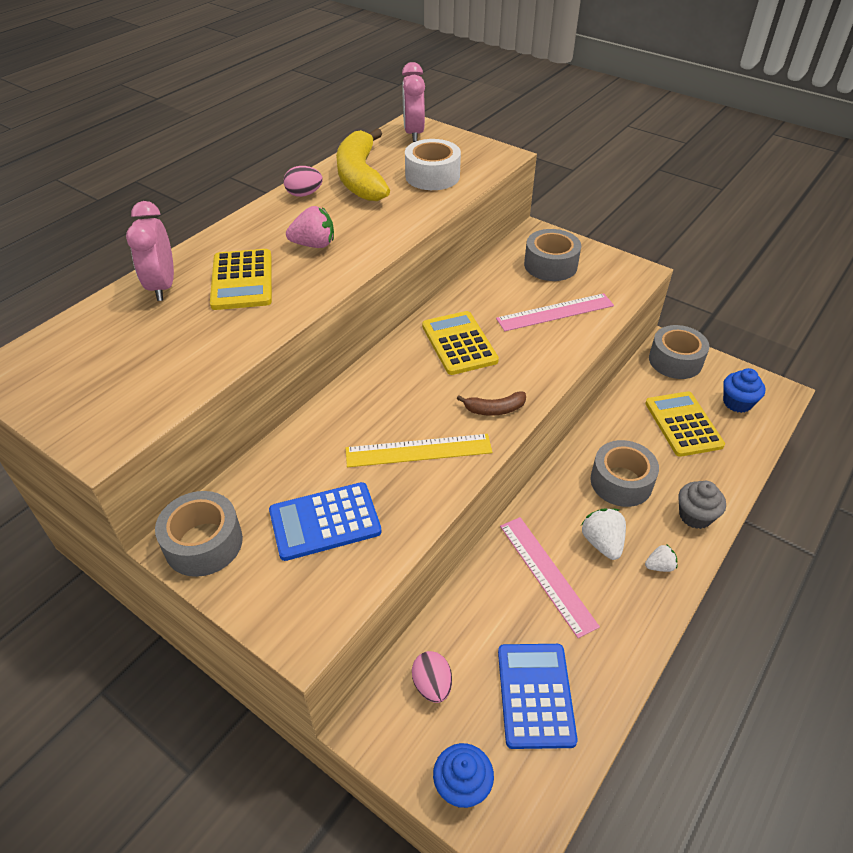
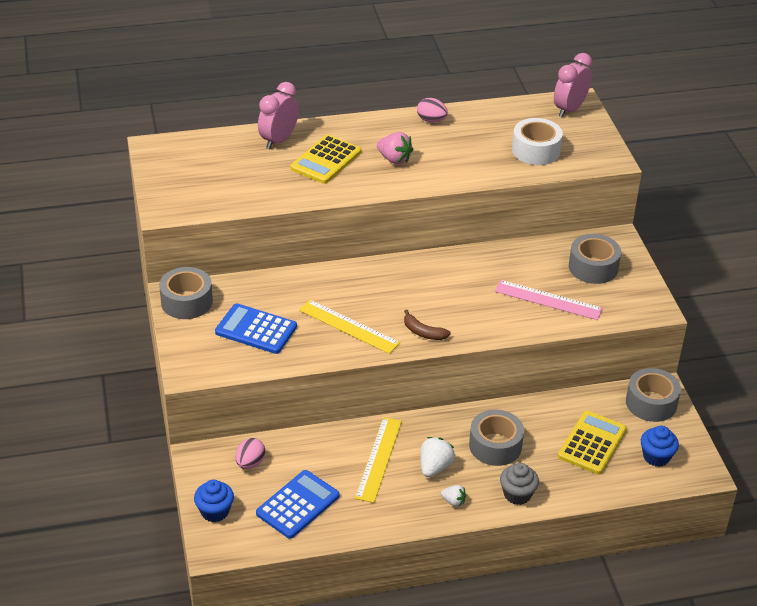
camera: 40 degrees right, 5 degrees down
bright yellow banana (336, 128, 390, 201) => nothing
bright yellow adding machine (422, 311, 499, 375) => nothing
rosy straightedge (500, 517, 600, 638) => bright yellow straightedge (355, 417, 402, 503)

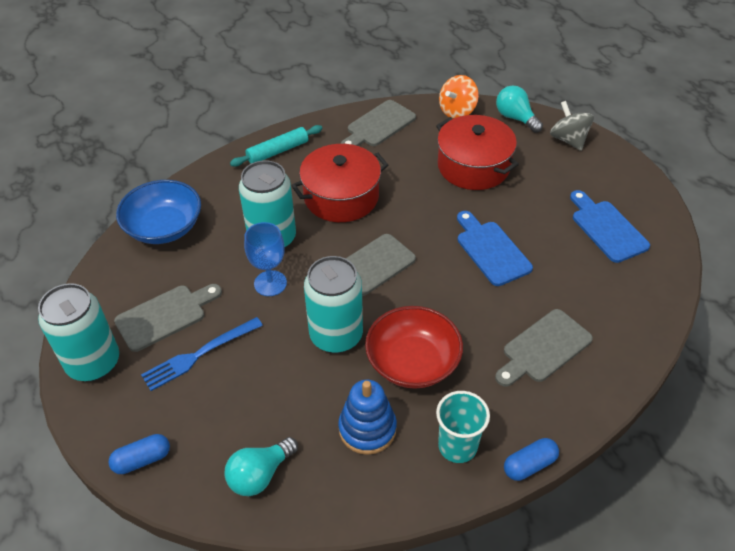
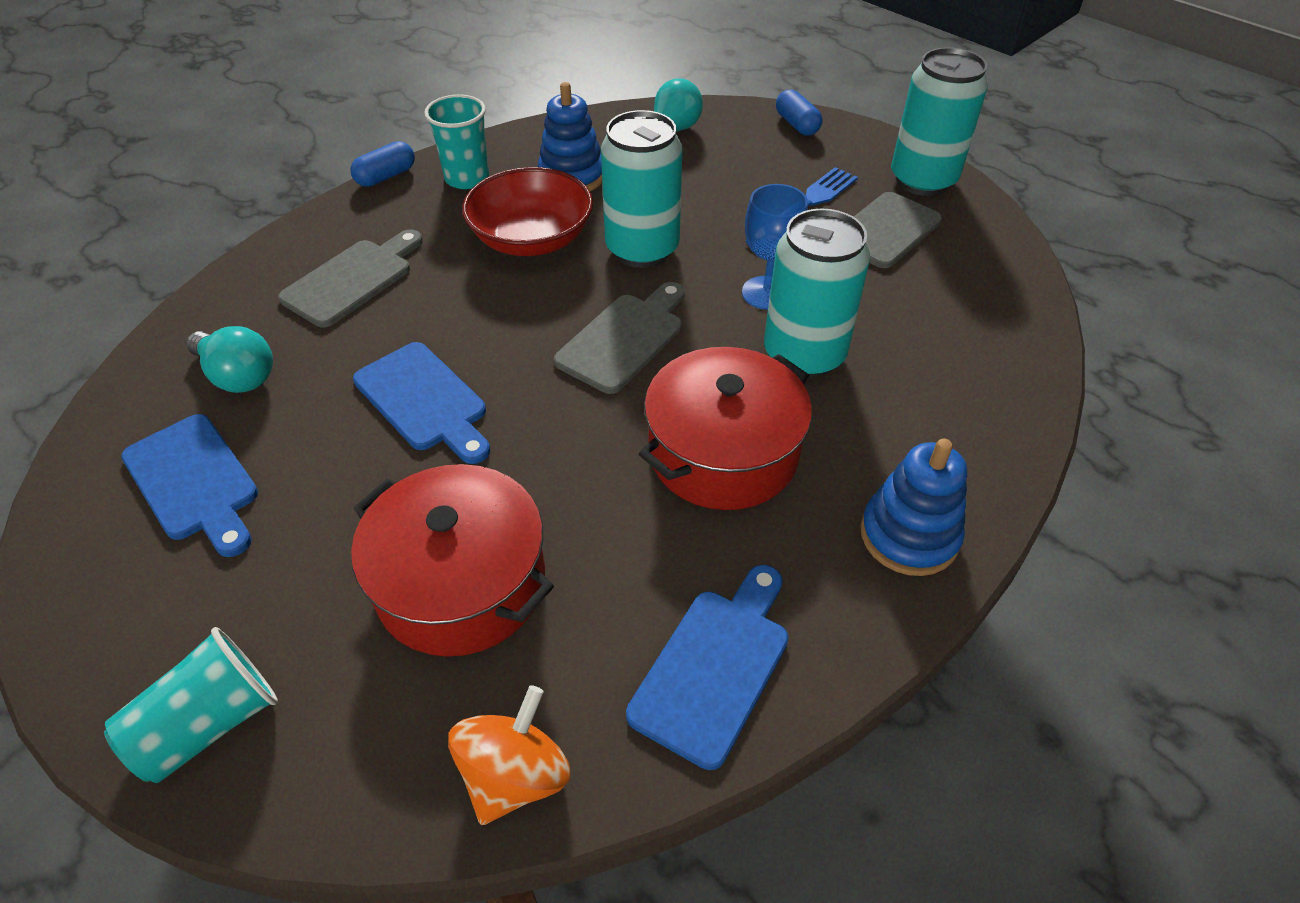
camera: 165 degrees right, 0 degrees up
teal bulb (496, 85, 543, 133) => teal bulb (186, 326, 273, 393), moved
gray bread board (341, 100, 416, 146) => royal blue bread board (626, 565, 789, 770)
gray toy top (550, 101, 594, 151) => teal tumbler (104, 627, 278, 783)
teal rolling pin (230, 125, 323, 167) => royal blue stacking rings (860, 438, 967, 576)
royal blue deep dish (116, 180, 201, 244) => nothing
royal blue pill (108, 434, 170, 474) => royal blue pill (776, 90, 822, 136), 75 degrees counterclockwise

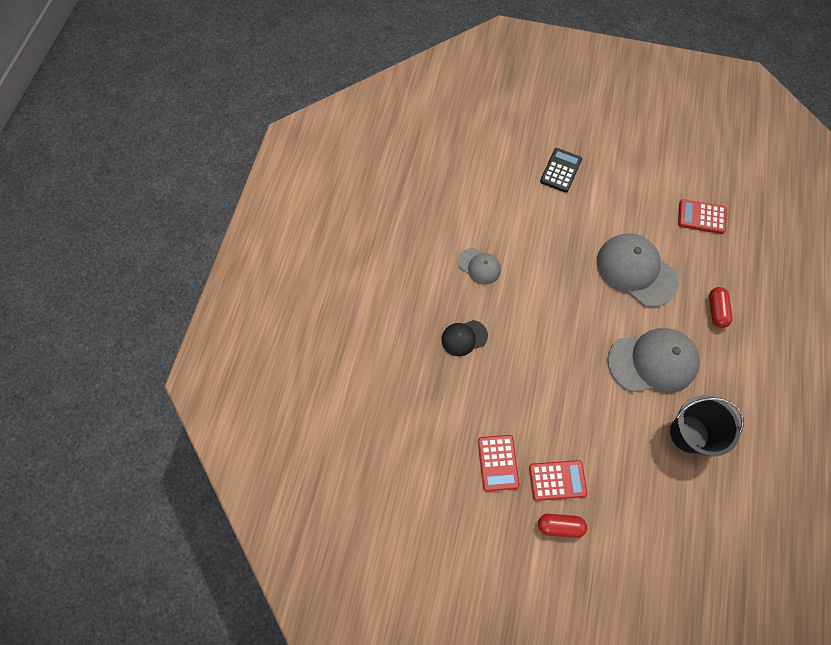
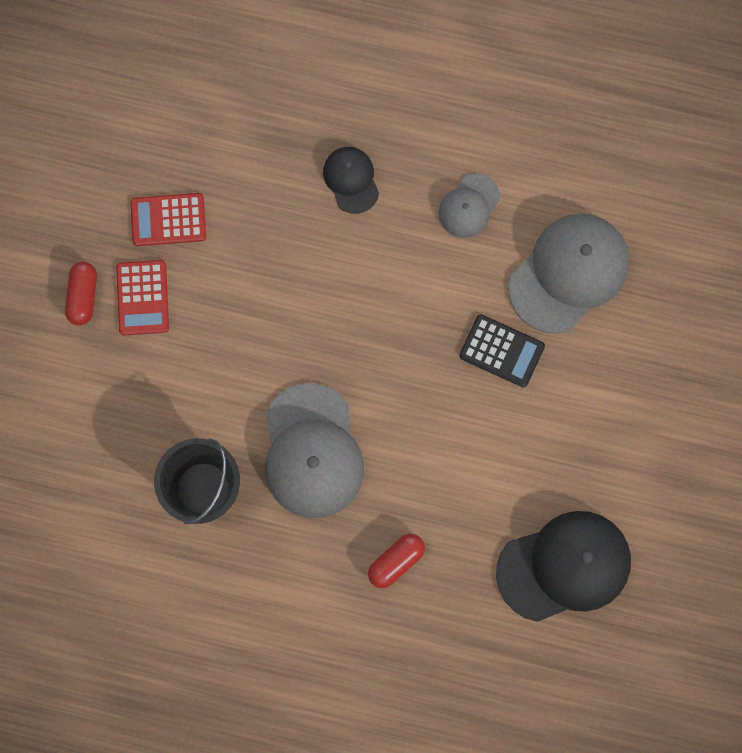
camera: 90 degrees right, 10 degrees up
ebony adding machine (540, 148, 582, 193) => ebony adding machine (459, 314, 545, 387), moved
scarlet adding machine (678, 199, 727, 234) => ebony baseball cap (496, 511, 631, 622)
gray baseball cap (597, 233, 679, 307) => gray baseball cap (508, 213, 629, 334), moved
scarlet pill (709, 287, 733, 328) => scarlet pill (368, 534, 425, 588), 45 degrees counterclockwise

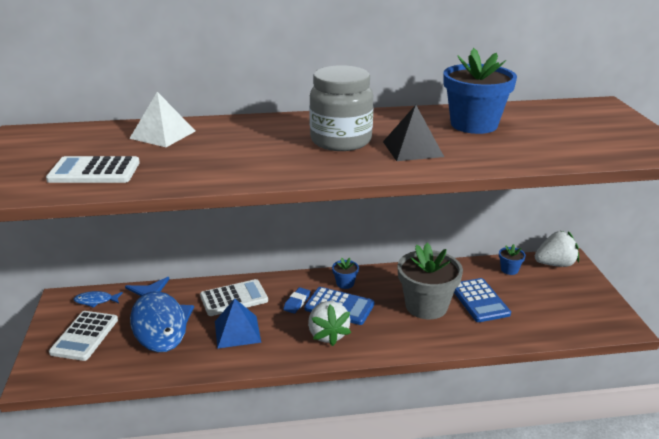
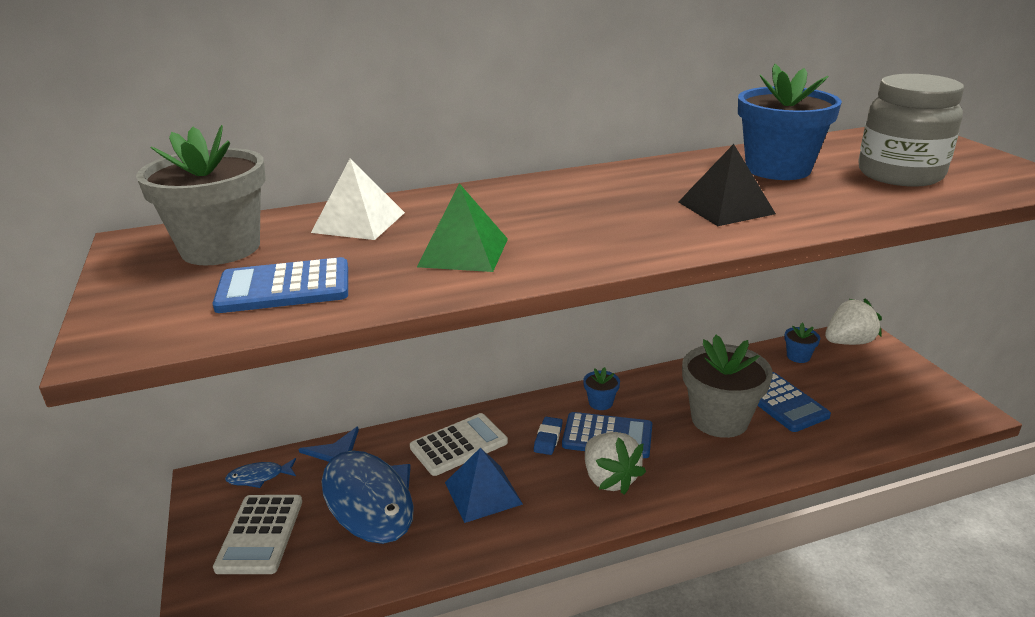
camera: 10 degrees left, 0 degrees up
gray jar (309, 65, 373, 151) => gray jar (858, 74, 964, 187), moved
pure white adding machine (46, 156, 140, 183) => royal blue adding machine (213, 257, 348, 313)
nothing => gray flower pot (136, 125, 266, 265)
nothing => green solid pyramid (417, 183, 508, 272)

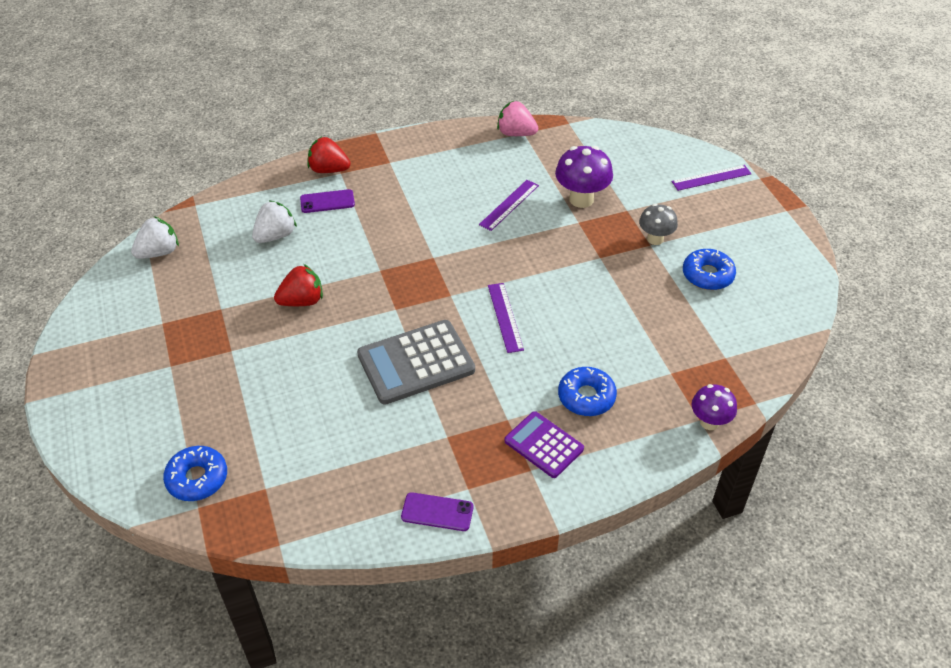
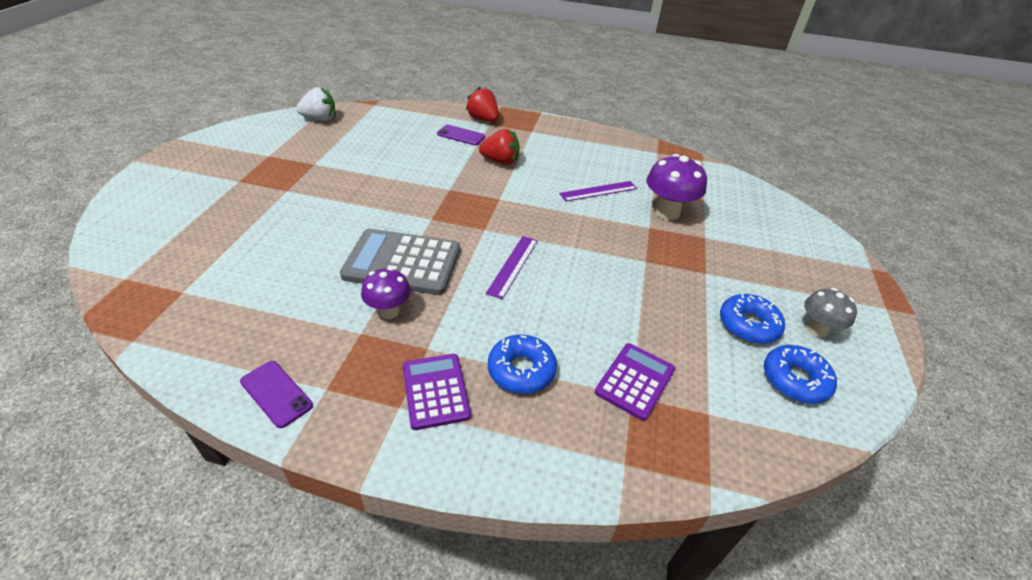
camera: 30 degrees right, 5 degrees down
rosy toy strawberry (497, 101, 538, 136) => nothing
purple straightedge (671, 165, 751, 191) => nothing
pure white toy strawberry (252, 200, 297, 243) => nothing
gray toadstool (639, 204, 678, 245) => gray toadstool (804, 288, 857, 338), moved
scarlet toy strawberry (274, 264, 323, 306) => scarlet toy strawberry (479, 129, 519, 165), moved
purple toadstool (692, 384, 737, 430) => purple toadstool (361, 267, 411, 319), moved
royal blue glazed donut (163, 446, 227, 501) => royal blue glazed donut (764, 345, 837, 404), moved
nothing => purple adding machine (595, 343, 675, 421)

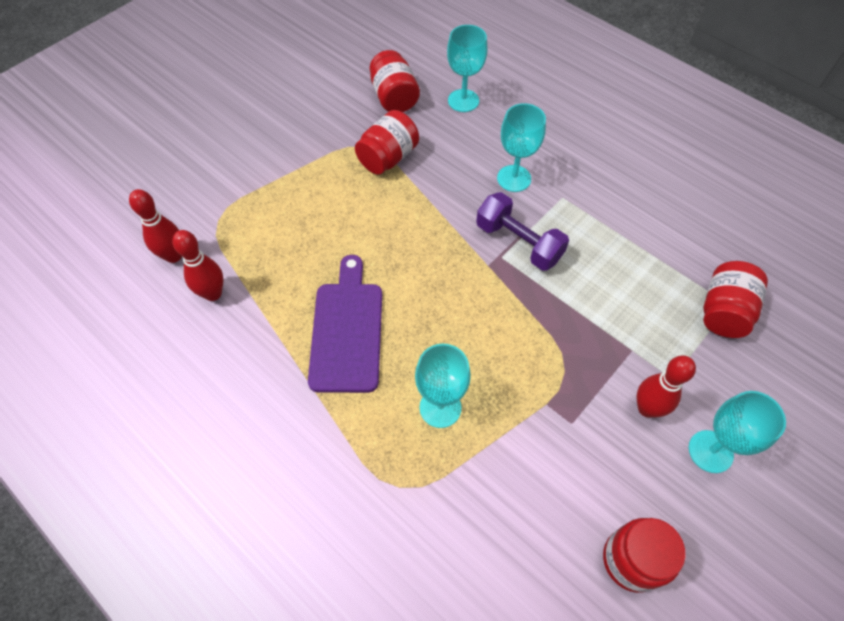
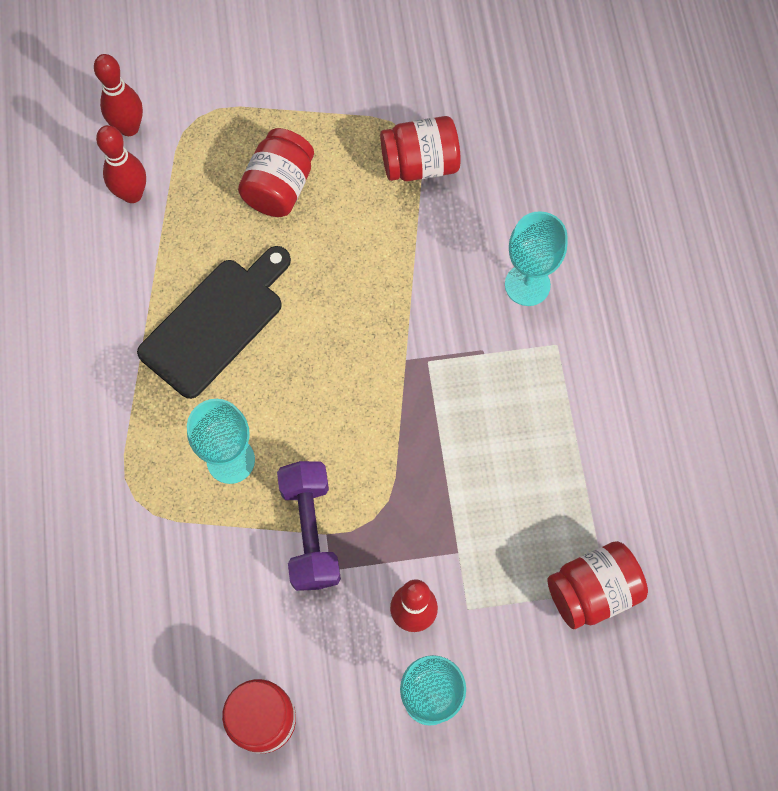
camera: 40 degrees right, 10 degrees up
teal chalice (447, 25, 487, 112) => nothing
scarlet jar (370, 50, 420, 112) => scarlet jar (238, 128, 314, 217), moved
purple dumbbell (476, 192, 569, 271) => purple dumbbell (277, 461, 341, 591), moved
purple bread board (308, 255, 382, 393) => ebony bread board (137, 246, 291, 399)

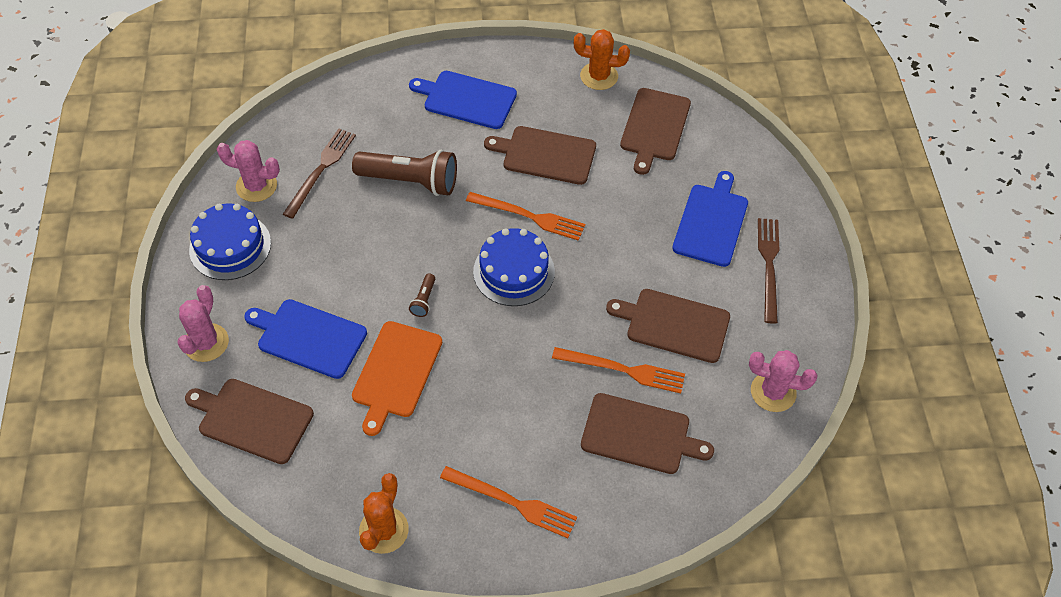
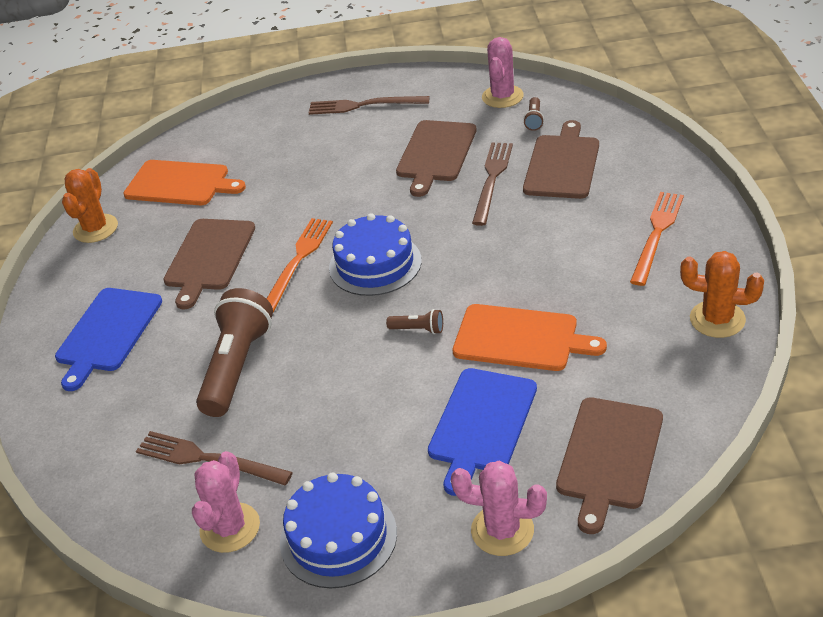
camera: 85 degrees left, 15 degrees down
brown bread board (620, 88, 691, 175) => orange bread board (123, 160, 246, 205)
royal blue bread board (672, 171, 748, 267) => nothing
orange fork (552, 347, 685, 393) => brown fork (472, 142, 513, 226)
nothing => brown torch (523, 97, 544, 131)

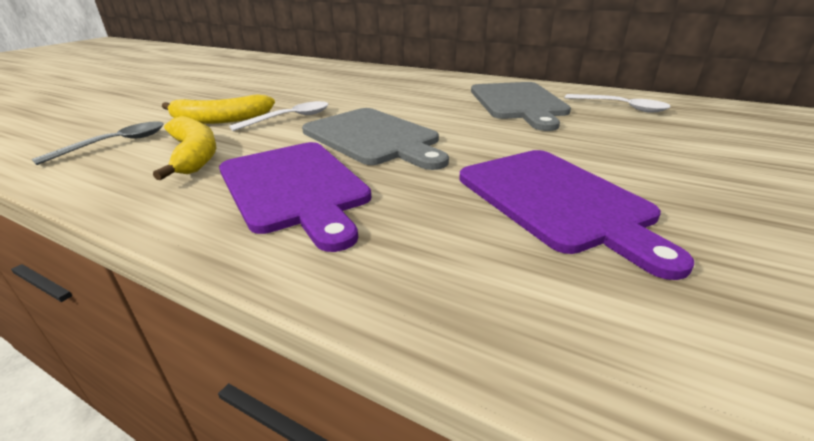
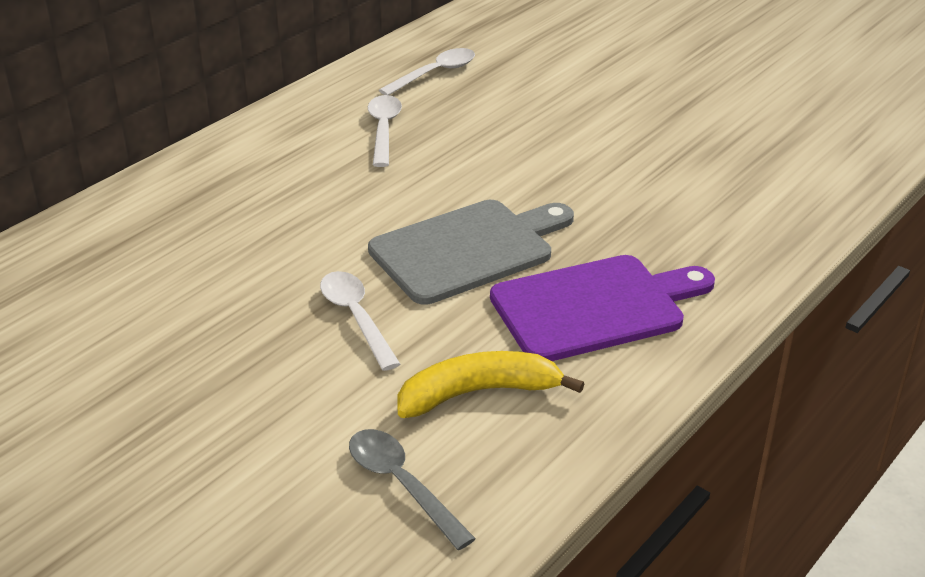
camera: 80 degrees left, 5 degrees up
gray bread board (471, 82, 571, 131) => pure white tablespoon (368, 95, 402, 167)
bright yellow banana (162, 95, 275, 124) => nothing
purple bread board (459, 150, 694, 280) => nothing

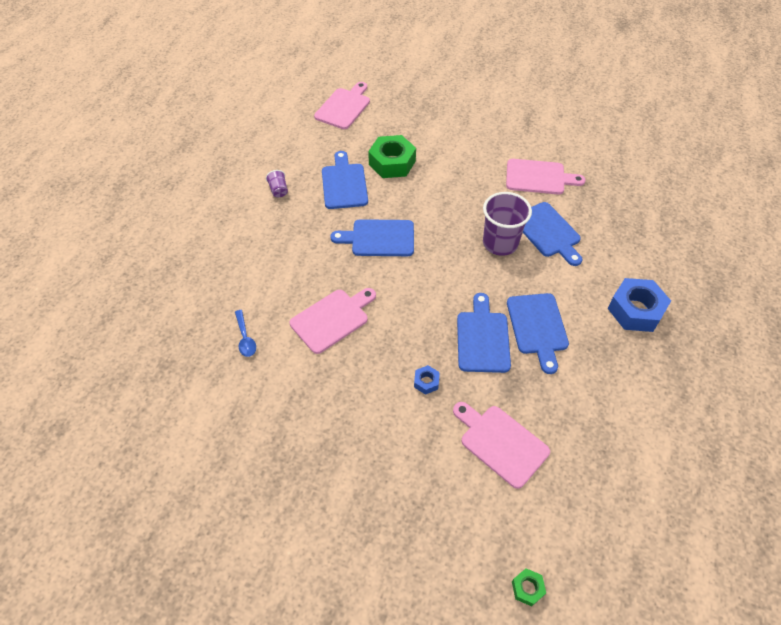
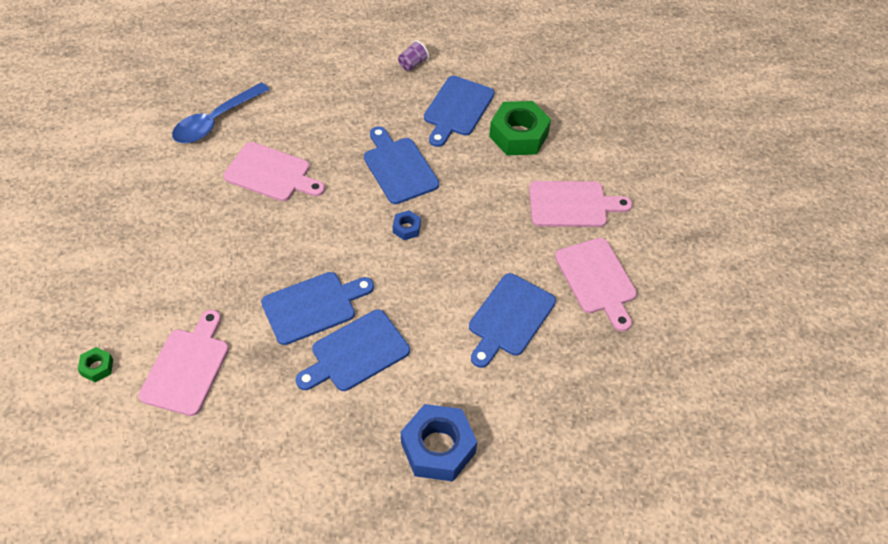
camera: 60 degrees right, 0 degrees up
rosy bread board (314, 82, 370, 129) => rosy bread board (529, 181, 632, 227), moved
royal blue bread board (322, 151, 368, 209) => royal blue bread board (424, 76, 495, 147), 150 degrees clockwise
purple tumbler (483, 192, 532, 256) => nothing
royal blue tablespoon (235, 310, 256, 357) => royal blue tablespoon (172, 82, 270, 143), x1.84
royal blue nut (414, 365, 440, 395) => royal blue nut (393, 210, 421, 240), moved
green nut (512, 568, 546, 606) => green nut (78, 347, 113, 382), moved

